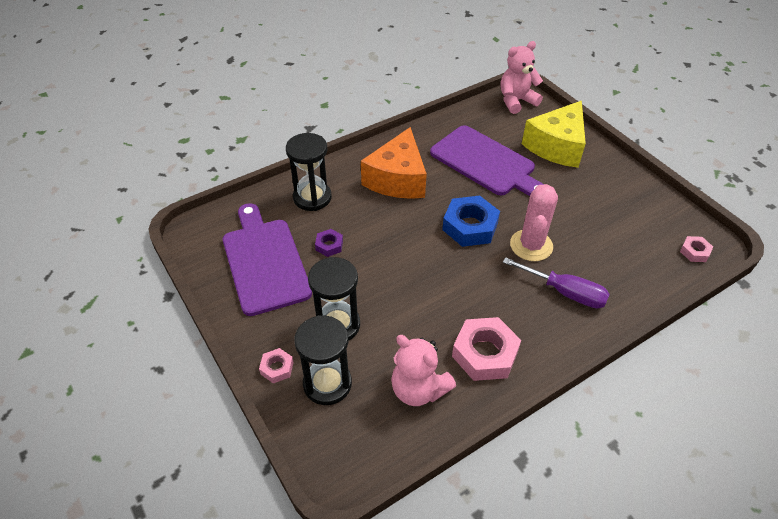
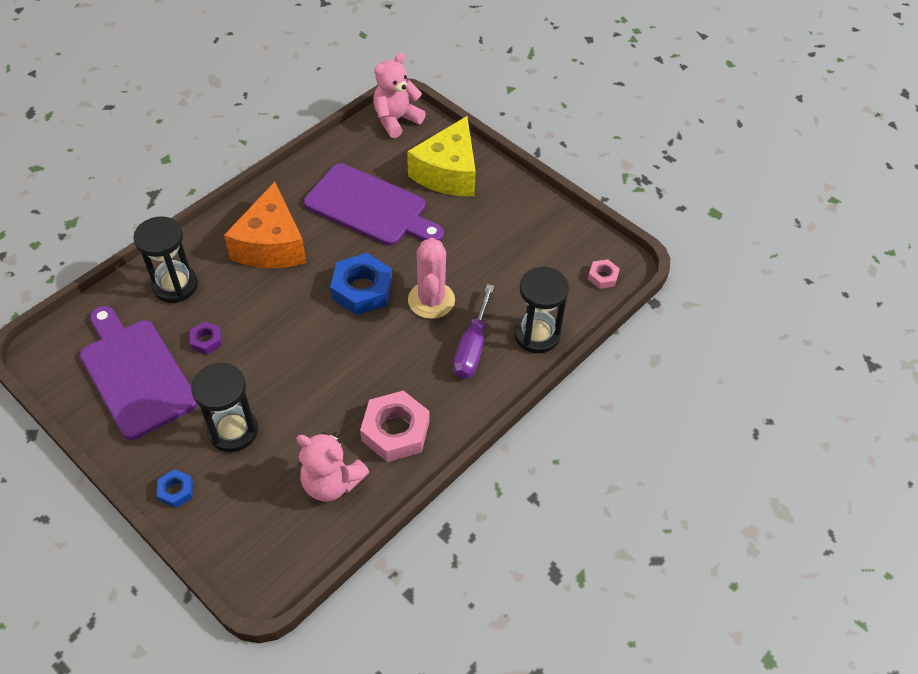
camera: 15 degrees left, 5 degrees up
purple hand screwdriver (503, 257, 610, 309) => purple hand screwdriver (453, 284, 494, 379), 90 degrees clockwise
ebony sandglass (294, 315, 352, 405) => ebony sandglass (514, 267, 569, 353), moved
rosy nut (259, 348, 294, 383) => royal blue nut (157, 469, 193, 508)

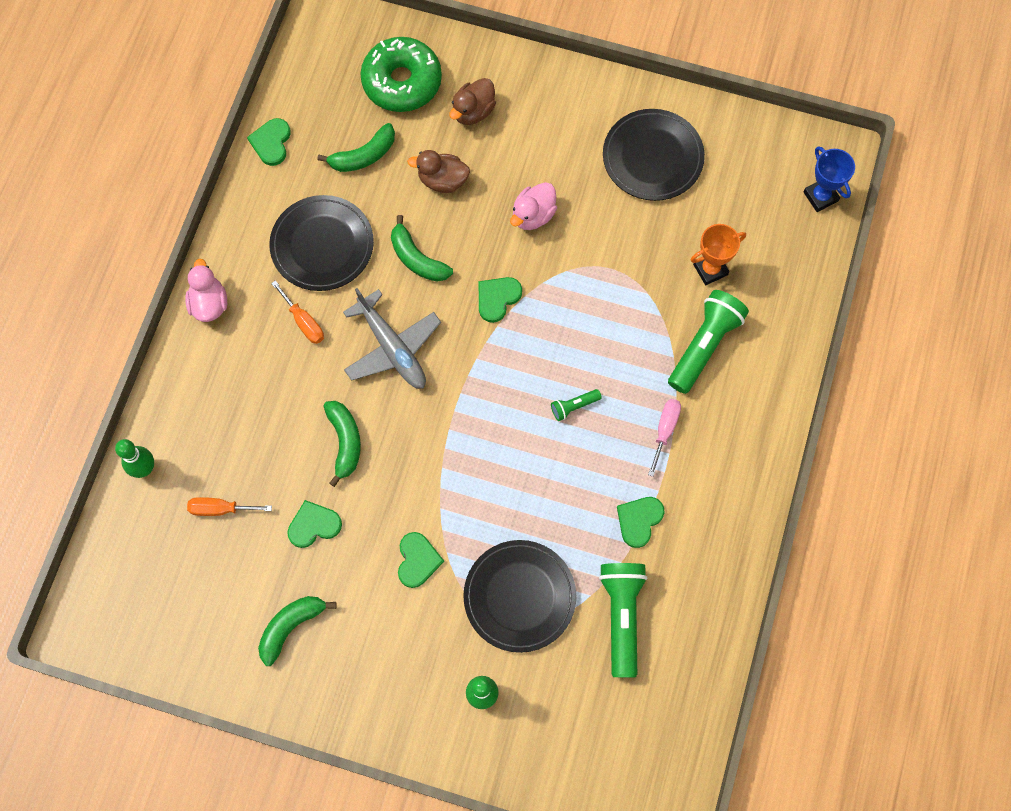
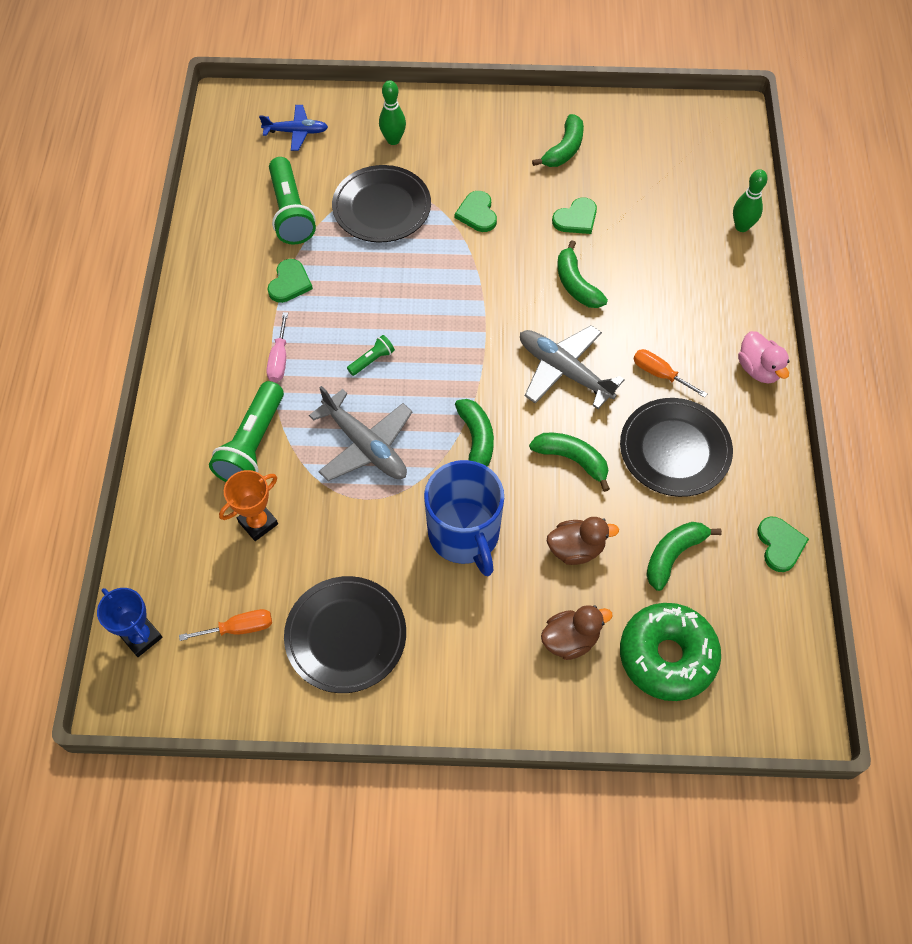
camera: 165 degrees right, 10 degrees down
brown rubber duck (449, 78, 496, 125) => brown rubber duck (541, 605, 612, 660), 45 degrees clockwise
rosy rubber duck (510, 182, 557, 230) => royal blue coffee mug (424, 460, 504, 576)
green love heart (479, 277, 522, 323) => green banana (455, 399, 494, 466)
orange hand screwdriver (187, 497, 272, 516) => orange hand screwdriver (179, 609, 272, 641), moved
nothing => royal blue plane (259, 105, 328, 151)
nothing => gray plane (309, 386, 412, 481)

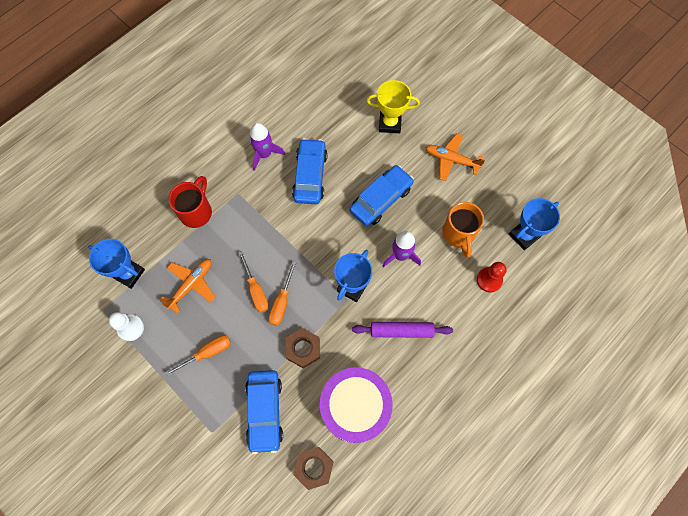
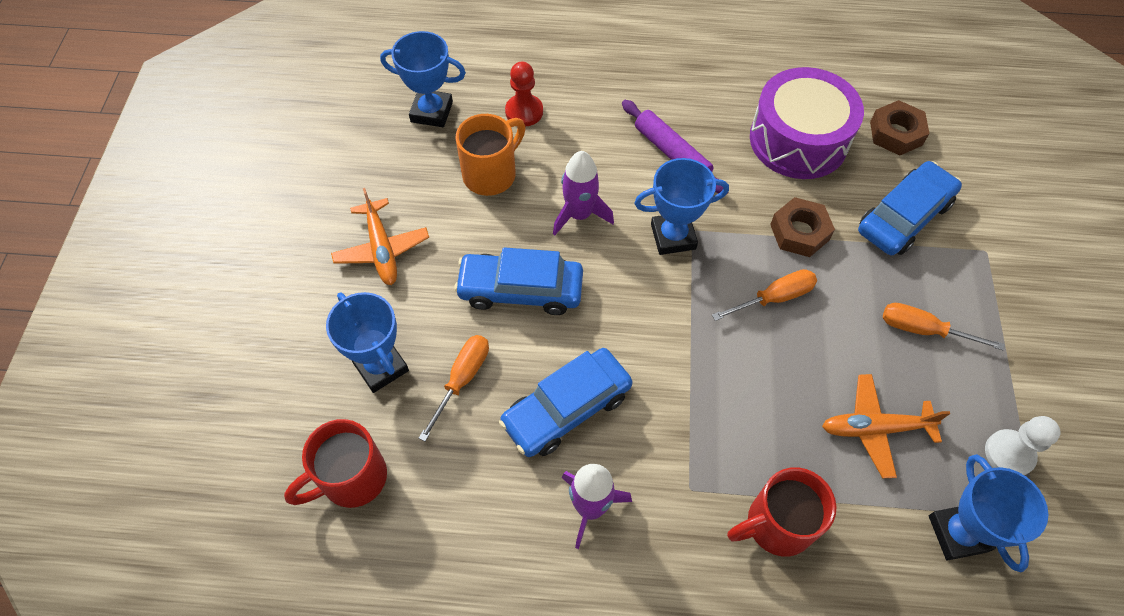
camera: 130 degrees left, 10 degrees down
bright yellow award cup (366, 80, 420, 133) => royal blue award cup (326, 292, 409, 393)
orange hand screwdriver (238, 251, 269, 313) => orange hand screwdriver (419, 335, 489, 441), moved
nothing => scarlet coffee mug (284, 419, 387, 508)

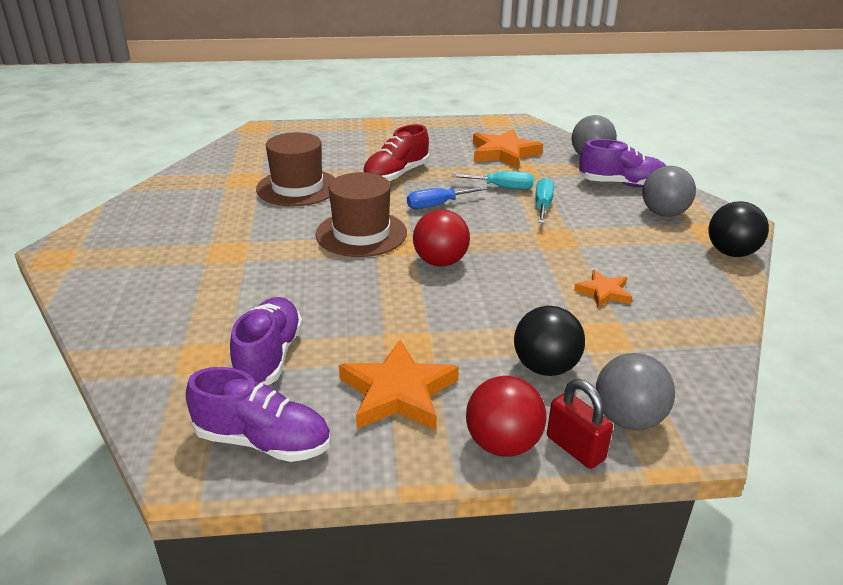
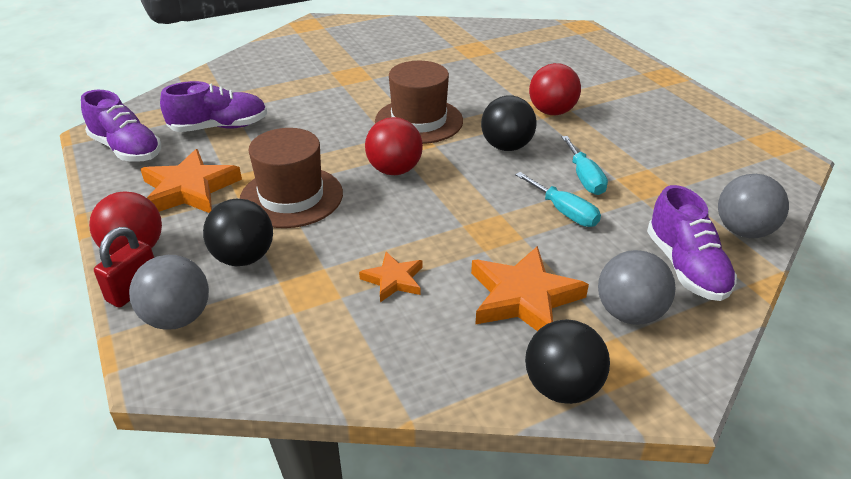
camera: 70 degrees right, 5 degrees up
scarlet lace-up shoe (363, 124, 429, 182) => scarlet sphere (529, 63, 581, 115)
orange star (473, 129, 543, 169) => orange star (471, 246, 589, 331), moved
brown hat (256, 132, 335, 206) => brown hat (240, 128, 343, 228), moved
teal hand screwdriver (535, 178, 554, 223) => teal hand screwdriver (515, 172, 601, 227), 60 degrees clockwise
royal blue hand screwdriver (407, 186, 487, 209) => ebony sphere (481, 95, 537, 151)
purple lace-up shoe (186, 367, 331, 462) => purple lace-up shoe (81, 90, 161, 162), 45 degrees counterclockwise

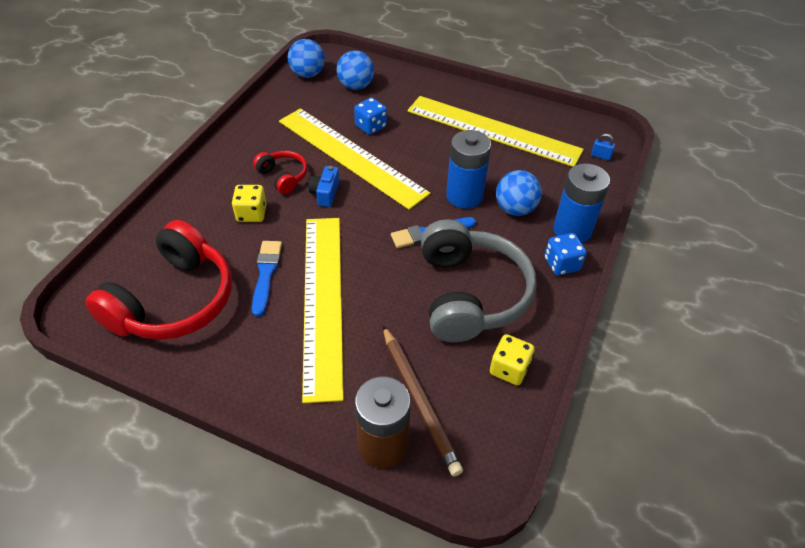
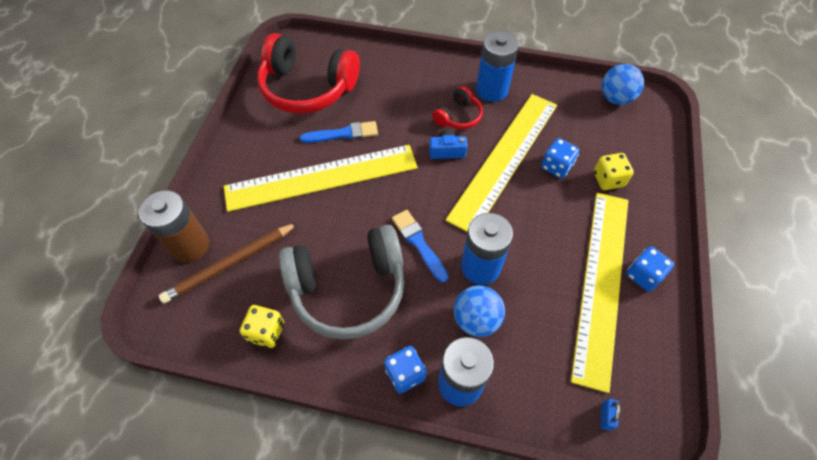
camera: 80 degrees right, 10 degrees up
royal blue sphere (336, 50, 374, 90) => nothing
bright yellow game die (232, 185, 267, 222) => bright yellow game die (594, 153, 634, 190), moved
nothing => royal blue power cell (476, 31, 519, 102)
nothing => royal blue game die (626, 246, 674, 291)

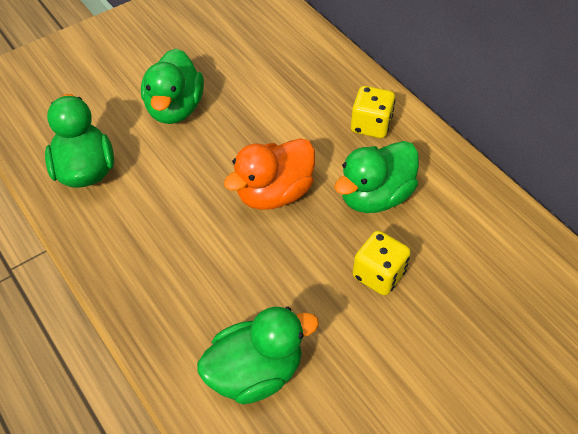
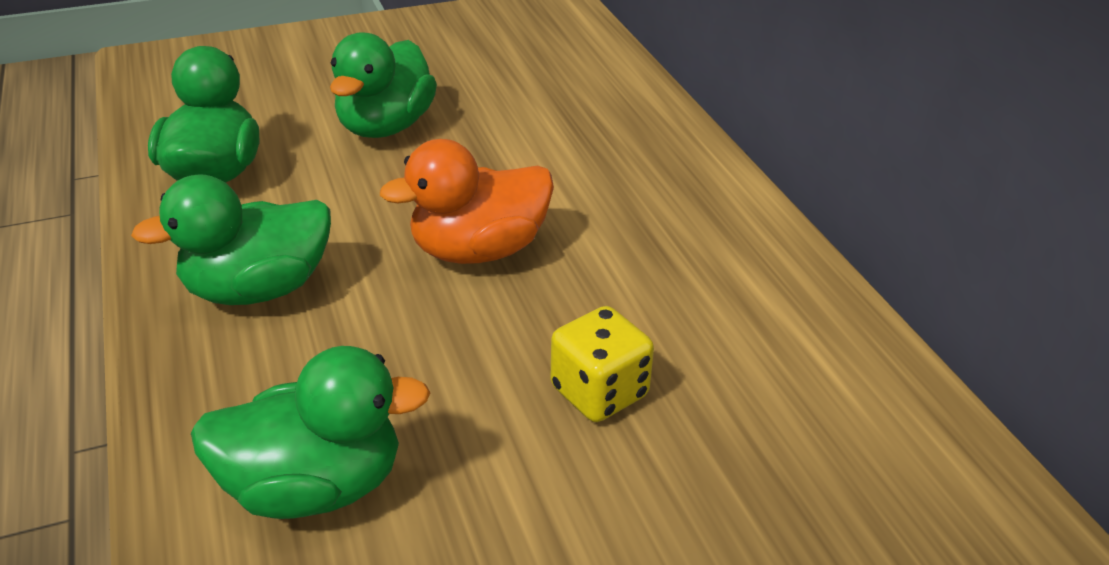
camera: 15 degrees right, 15 degrees down
bright yellow game die (351, 86, 395, 138) => nothing
green rubber duck (334, 141, 419, 213) => green rubber duck (131, 174, 331, 305), moved

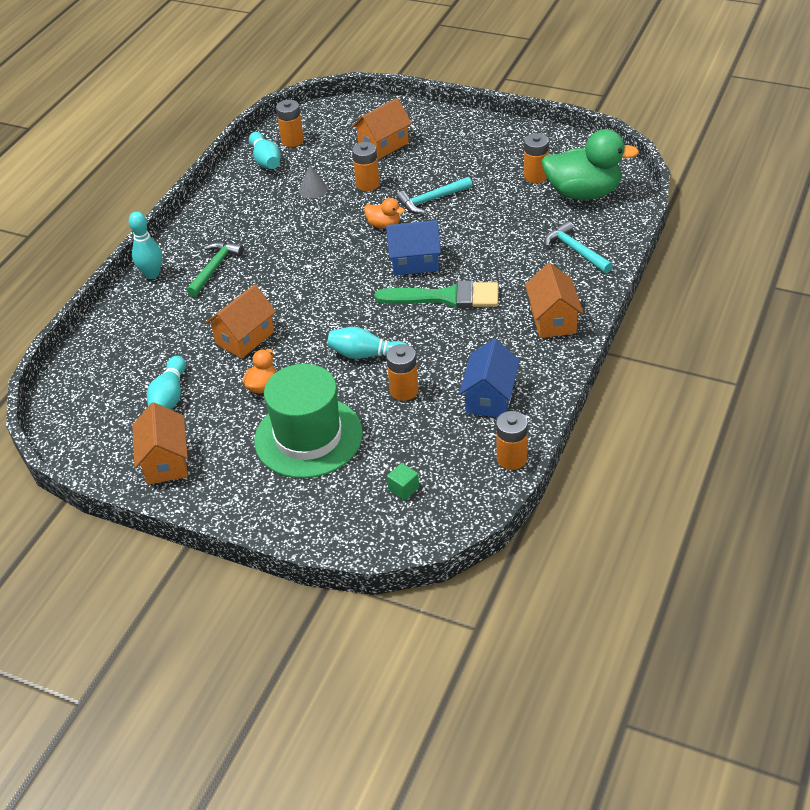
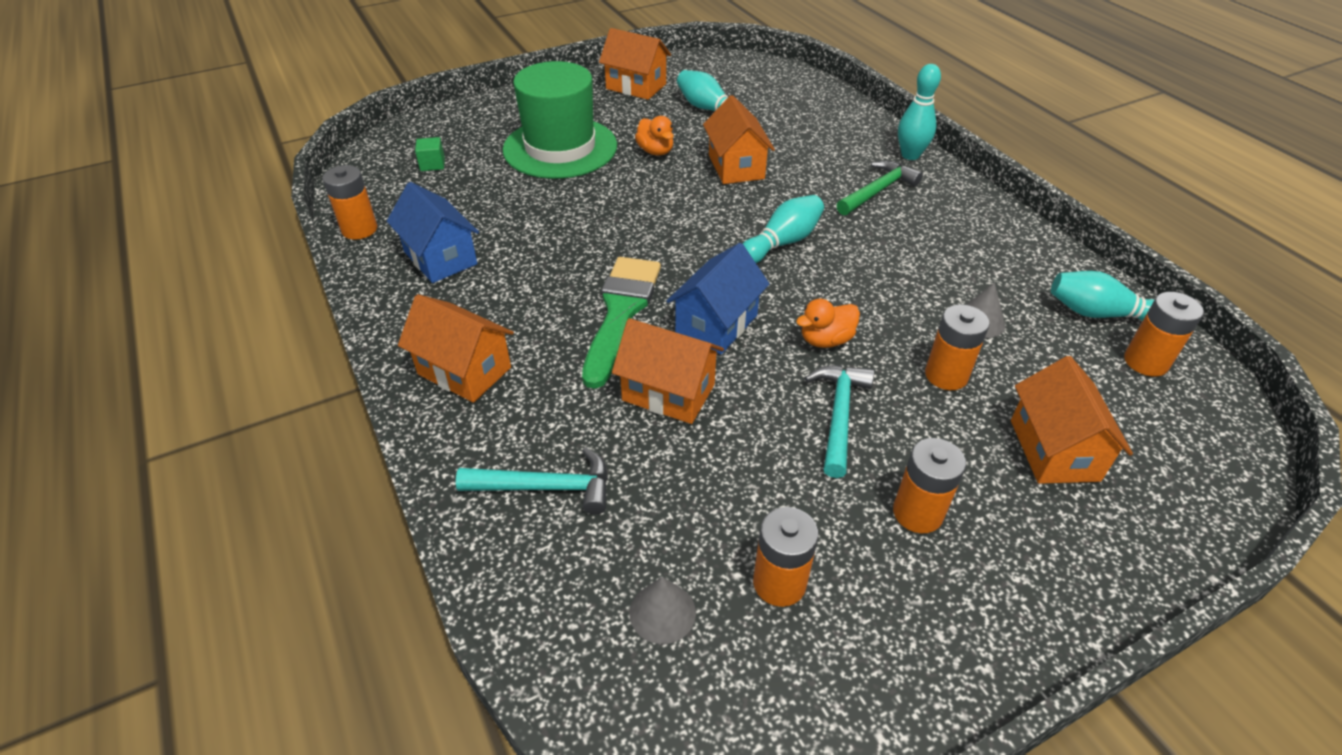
camera: 125 degrees right, 0 degrees up
green rubber duck (541, 129, 639, 200) => gray cone shape (630, 577, 696, 644)
green carpenter's hammer (186, 242, 244, 297) => green carpenter's hammer (837, 161, 923, 215), 105 degrees counterclockwise
green brush (375, 281, 499, 308) => green brush (582, 257, 661, 389), 150 degrees clockwise
teal bowling pin (327, 327, 408, 359) => teal bowling pin (743, 195, 824, 263), moved
orange power cell (386, 344, 418, 401) => orange power cell (893, 438, 966, 533), moved
nothing => orange house (612, 318, 724, 424)

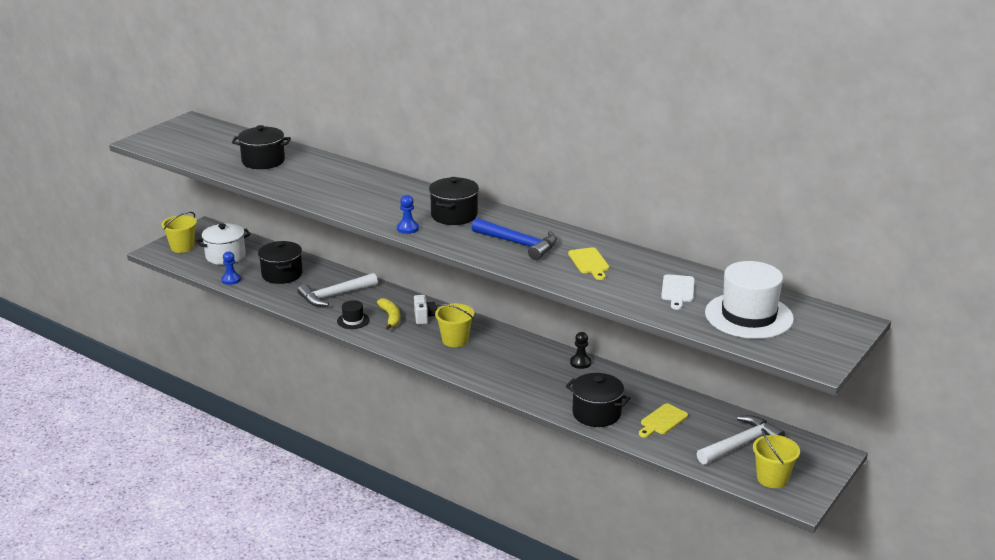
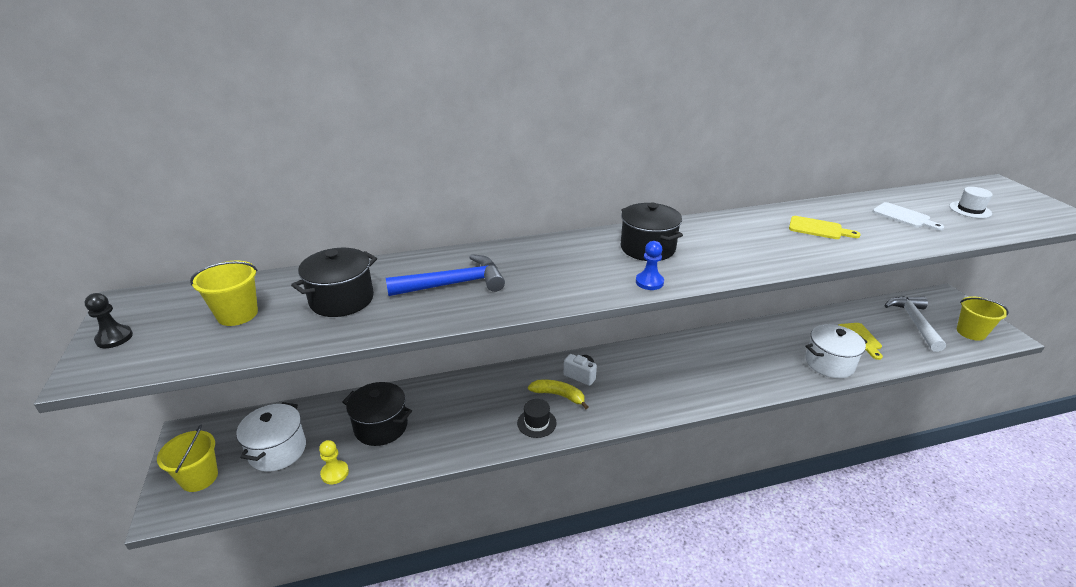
camera: 50 degrees left, 5 degrees up
royal blue carpenter's hammer (472, 218, 557, 260) => royal blue carpenter's hammer (386, 254, 505, 296), moved
royal blue pawn (221, 251, 241, 285) => bright yellow pawn (319, 440, 349, 484)
pure white hat (705, 261, 794, 339) => pure white hat (949, 187, 993, 218), x0.46
pure white carpenter's hammer (297, 273, 378, 307) => nothing
bright yellow bucket (435, 303, 474, 347) => bright yellow bucket (190, 261, 258, 326), moved
ebony pawn (570, 332, 592, 369) => ebony pawn (84, 293, 133, 348), moved
ebony cooking pot (566, 373, 630, 427) => pure white cooking pot (805, 324, 867, 378)

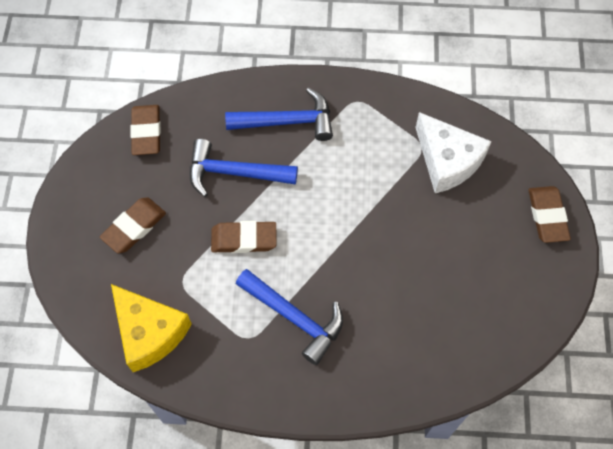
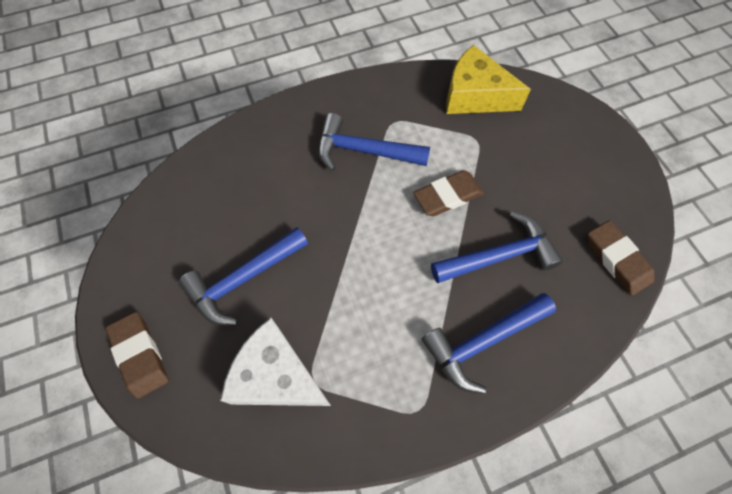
camera: 155 degrees right, 0 degrees up
brown gum eraser (100, 197, 166, 253) => nothing
nothing => royal blue carpenter's hammer (179, 227, 308, 325)

